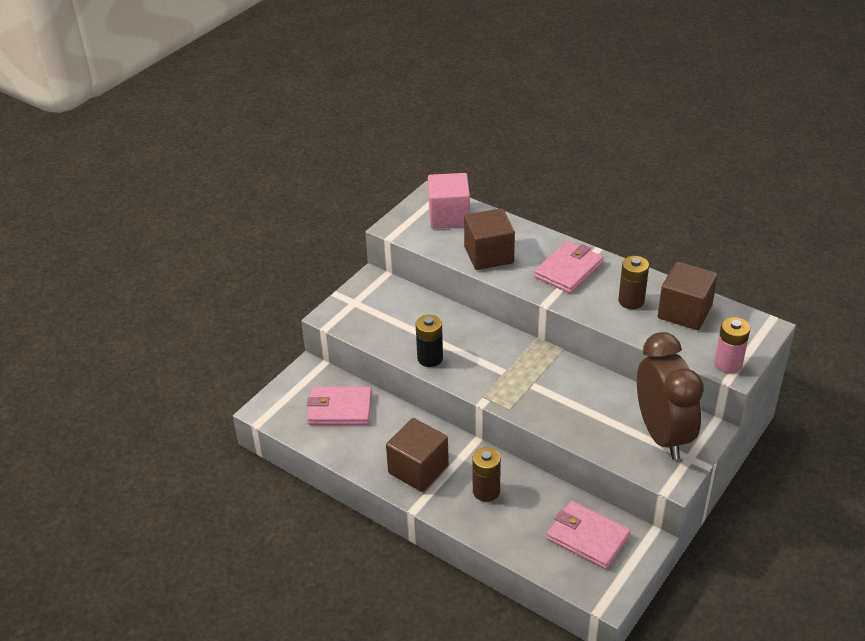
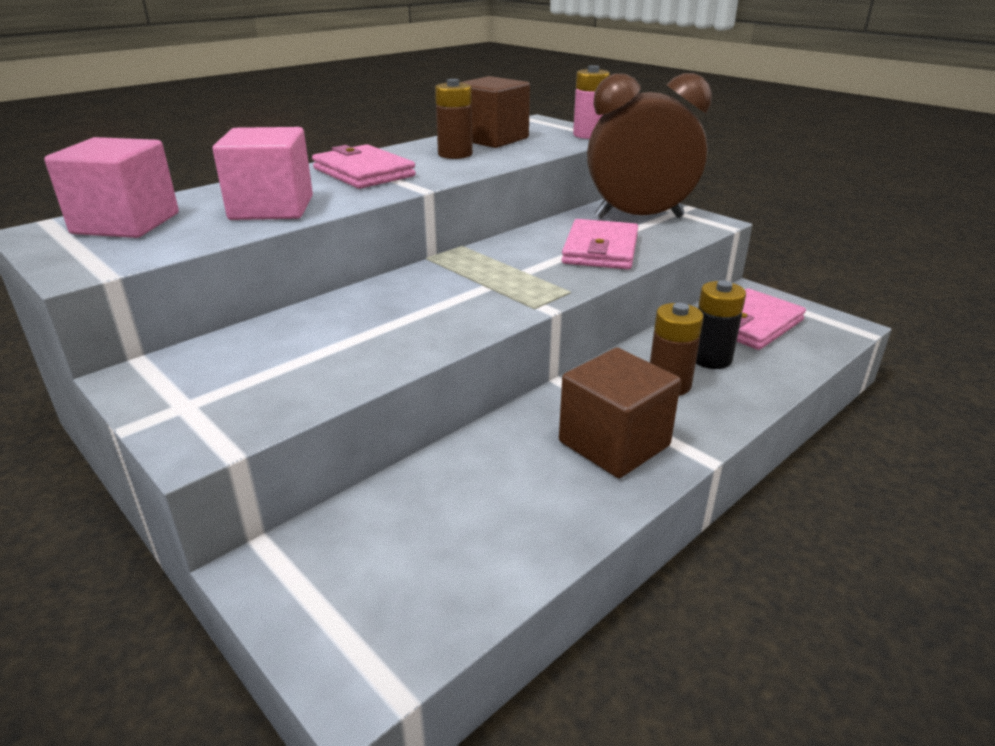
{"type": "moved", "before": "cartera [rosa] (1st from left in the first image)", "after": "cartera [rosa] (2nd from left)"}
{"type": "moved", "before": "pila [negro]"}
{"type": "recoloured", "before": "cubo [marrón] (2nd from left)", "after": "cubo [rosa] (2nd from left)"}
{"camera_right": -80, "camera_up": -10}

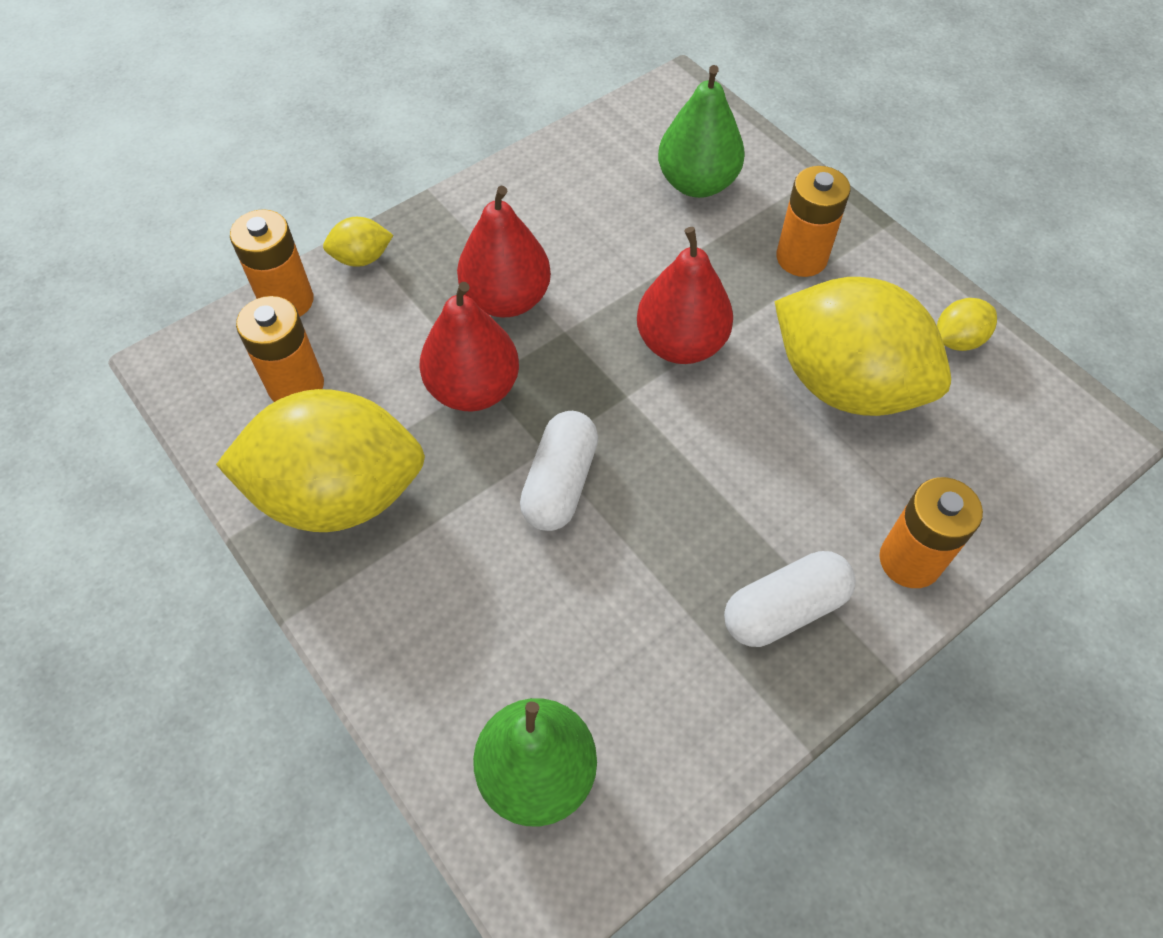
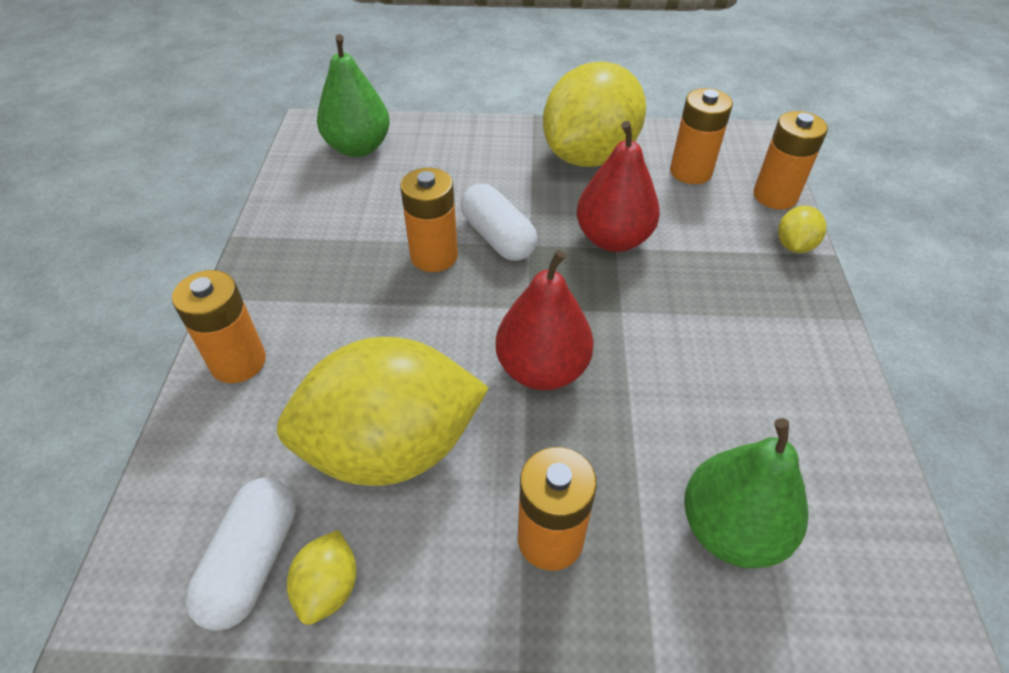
{"type": "removed", "before": "pera [rojo] (2nd from left)"}
{"type": "moved", "before": "cápsula [blanco] (2nd from left in the first image)", "after": "cápsula [blanco] (1st from left)"}
{"type": "added", "after": "pila [naranja] (2nd from left)"}
{"camera_right": 130, "camera_up": -10}

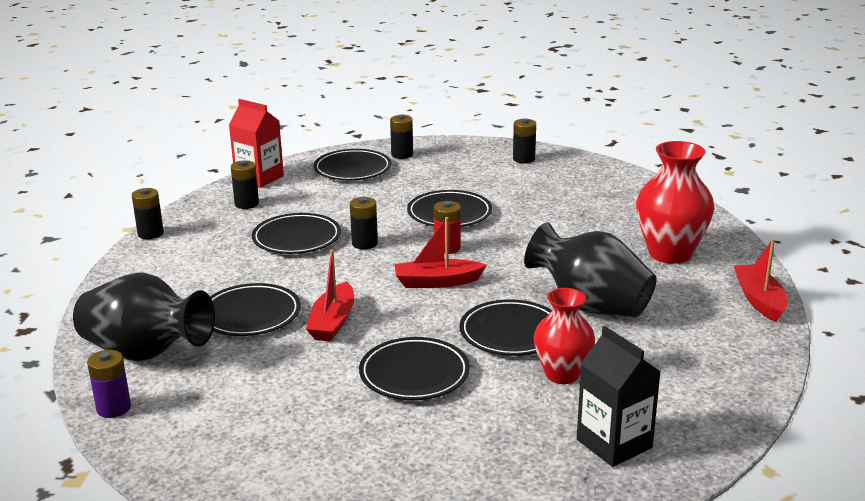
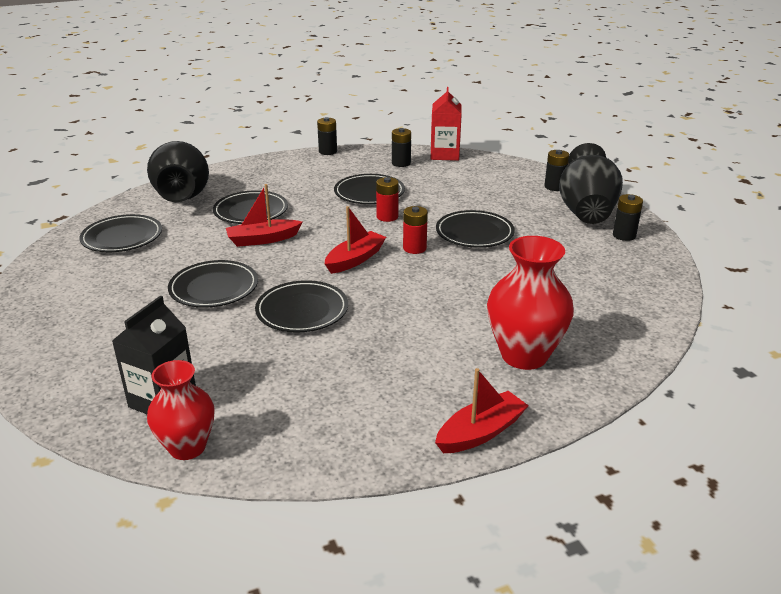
{"type": "removed", "before": "pila [morado]"}
{"type": "moved", "before": "plato [negro] (3rd from left in the first image)", "after": "plato [negro] (1st from left)"}
{"type": "recoloured", "before": "pila [negro] (3rd from left)", "after": "pila [rojo] (1st from left)"}
{"type": "turned", "before": "barco [rojo] (2nd from left)", "turn": 75}
{"type": "moved", "before": "florero [negro] (2nd from left)"}
{"type": "moved", "before": "florero [rojo] (1st from left)"}
{"camera_right": 60, "camera_up": 5}

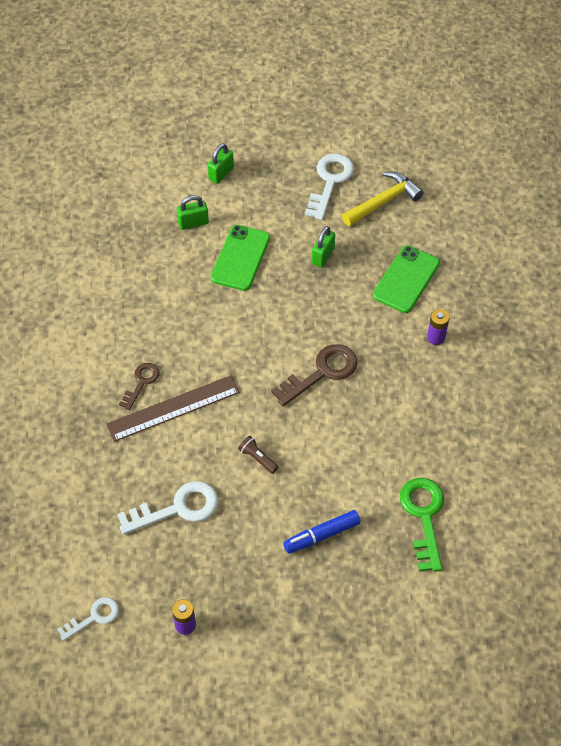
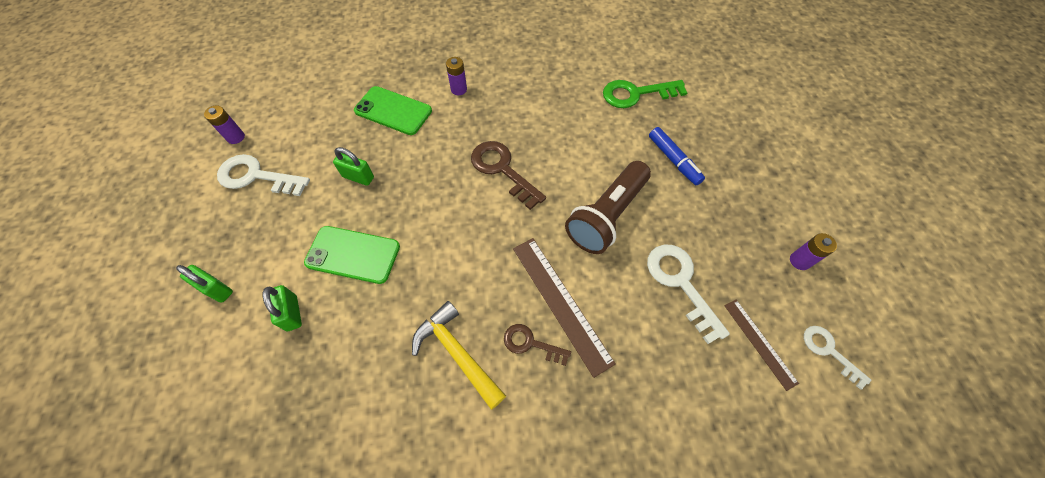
{"type": "resized", "before": "lámpara de mano [marrón]", "scale": 2.48}
{"type": "moved", "before": "martillo [amarillo]"}
{"type": "added", "after": "pila [morado] (1st from left)"}
{"type": "added", "after": "regla [marrón] (2nd from left)"}
{"camera_right": -95, "camera_up": 5}

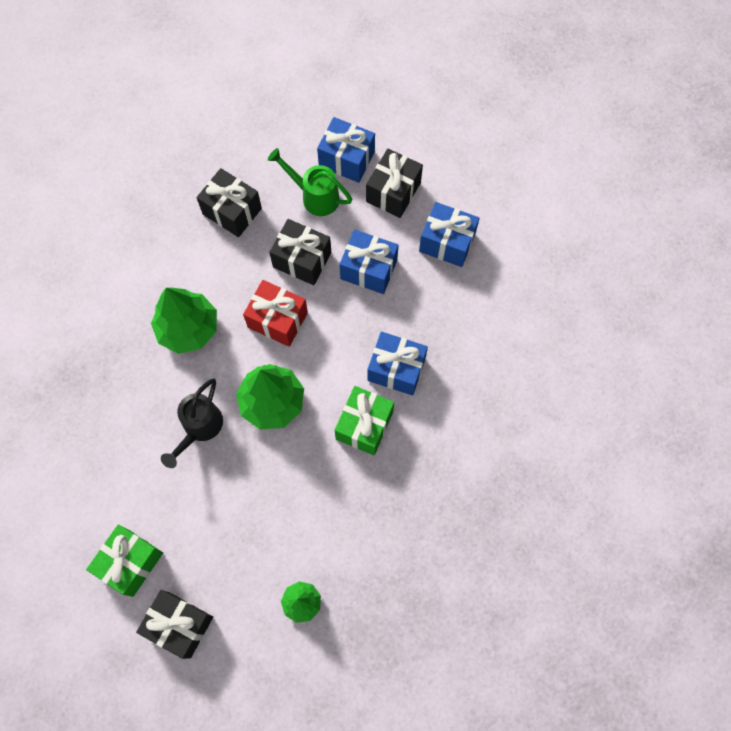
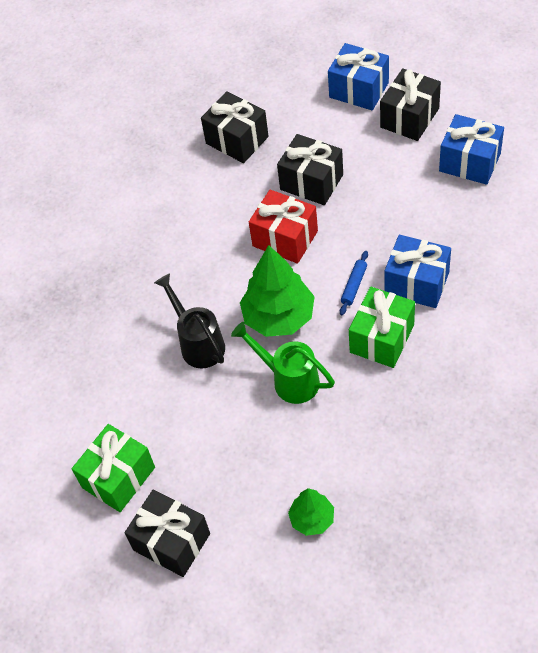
{"type": "removed", "before": "árbol [verde] (1st from left)"}
{"type": "turned", "before": "regadera [negro]", "turn": 120}
{"type": "moved", "before": "regadera [verde]"}
{"type": "removed", "before": "regalo [azul] (2nd from left)"}
{"type": "added", "after": "rodillo [azul]"}
{"camera_right": 10, "camera_up": -15}

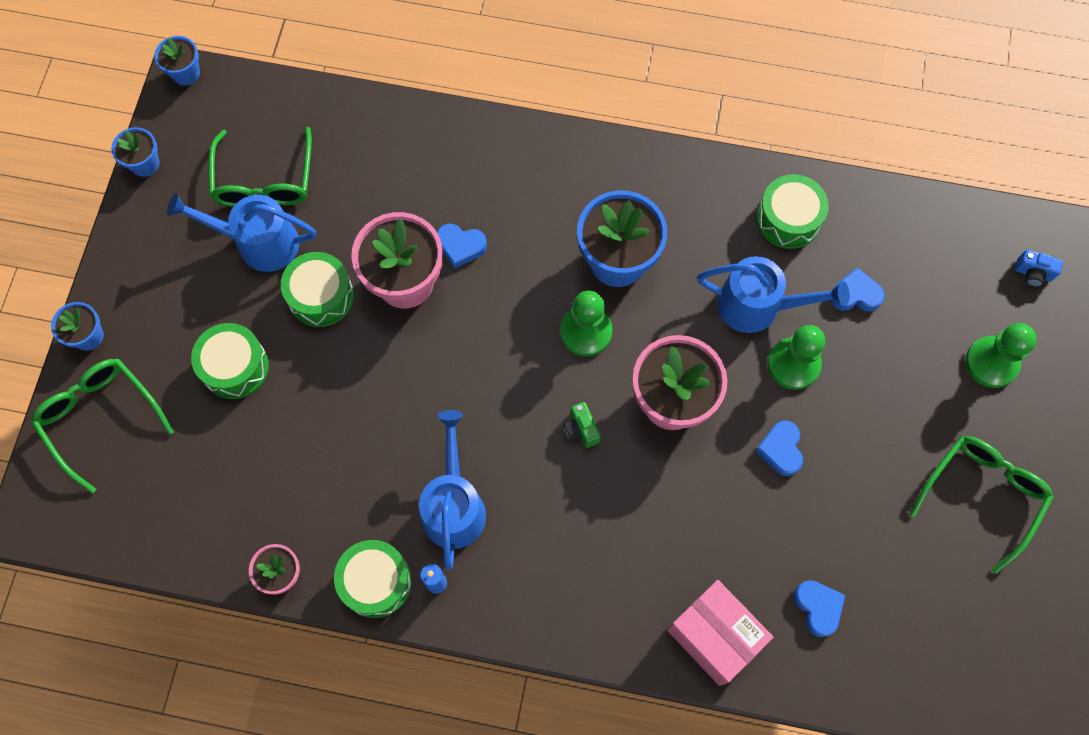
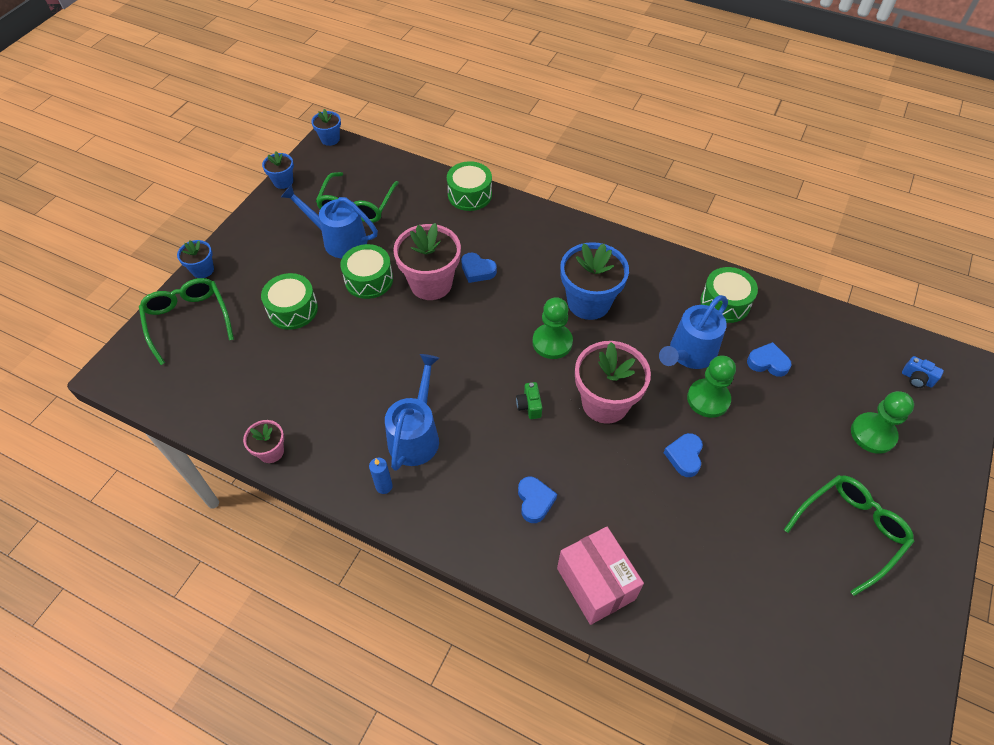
{"type": "moved", "before": "tambor [verde] (3rd from left)"}
{"type": "turned", "before": "regadera [azul] (3rd from left)", "turn": 105}
{"type": "moved", "before": "corazón [azul] (3rd from left in the first image)", "after": "corazón [azul] (2nd from left)"}
{"camera_right": 15, "camera_up": -15}

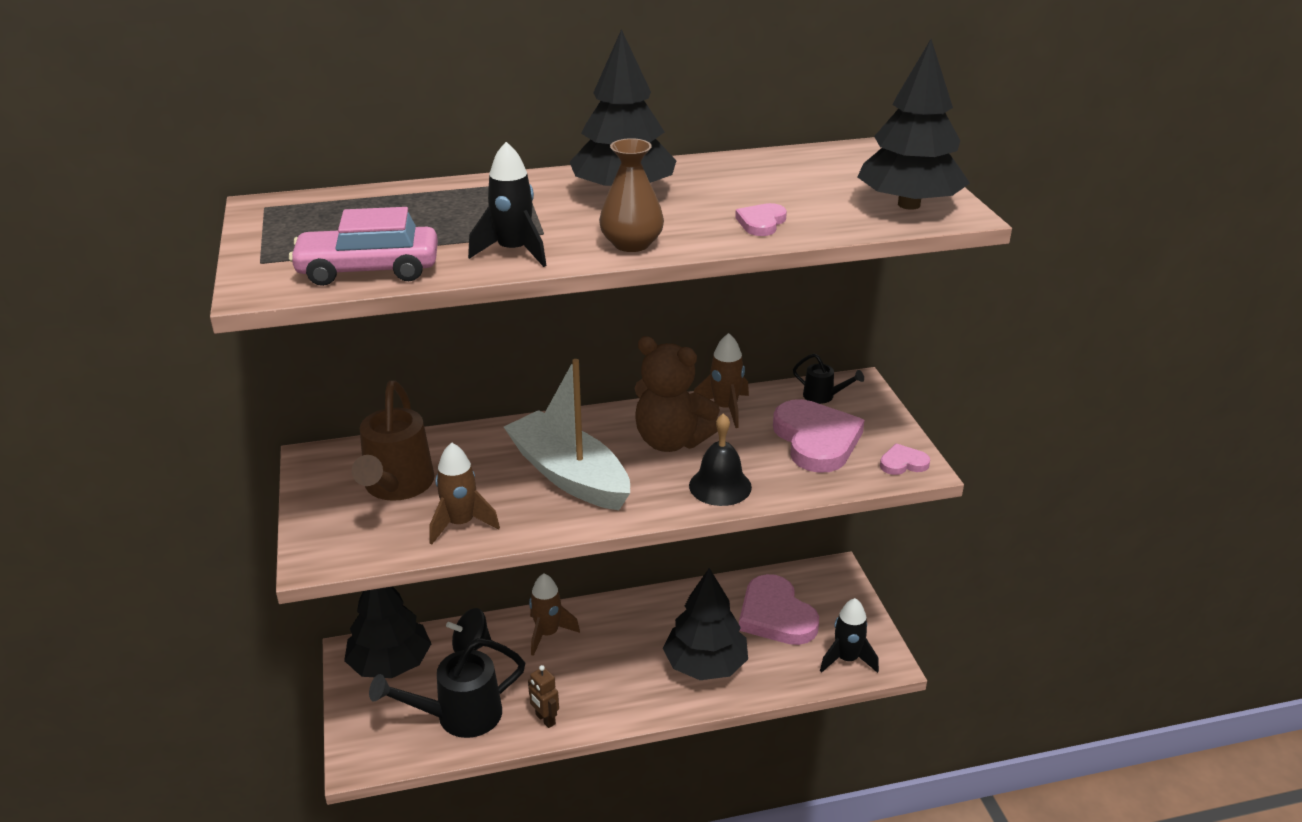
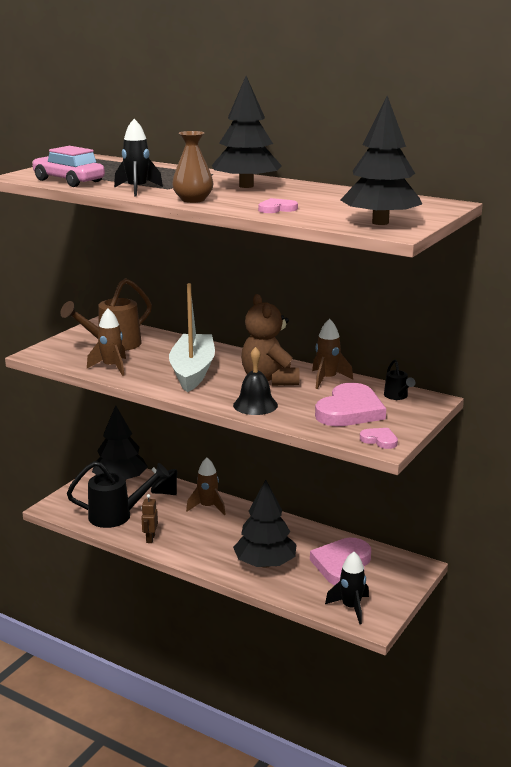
{"type": "turned", "before": "regadera [negro] (1st from left)", "turn": 150}
{"camera_right": 45, "camera_up": -10}

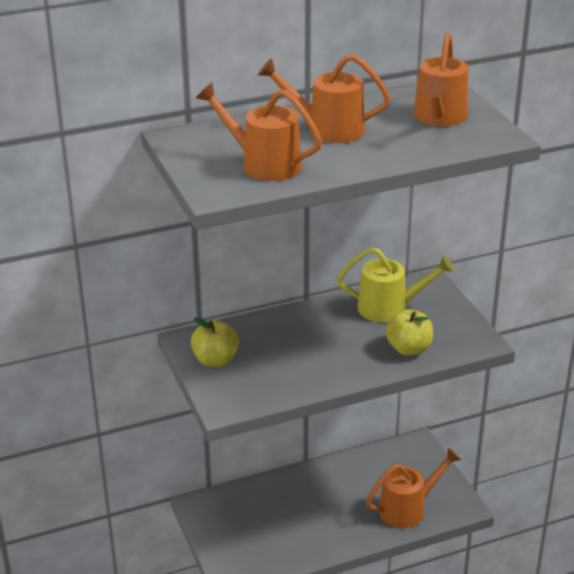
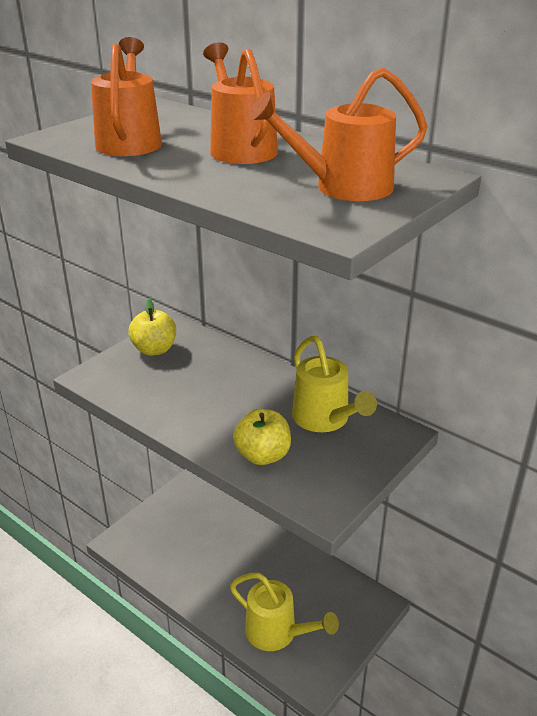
{"type": "recoloured", "before": "regadera [naranja] (3rd from left)", "after": "regadera [amarillo] (1st from left)"}
{"camera_right": 60, "camera_up": 0}

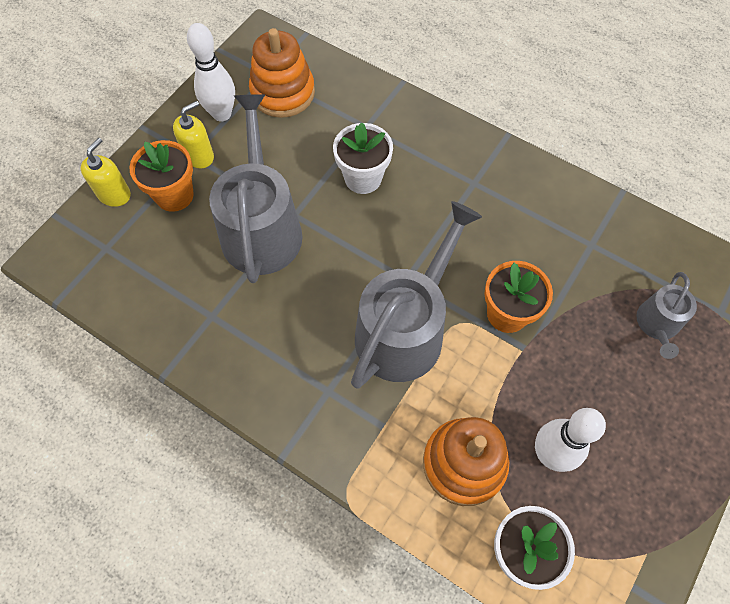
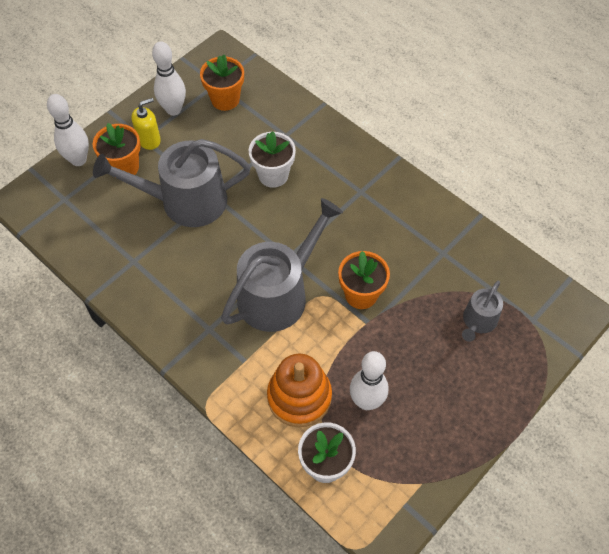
{"type": "replaced", "before": "dispensador de jabón [amarillo] (1st from left)", "after": "bolo [blanco] (1st from left)"}
{"type": "turned", "before": "regadera [gris] (1st from left)", "turn": -105}
{"type": "replaced", "before": "juguete apilable [naranja] (1st from left)", "after": "maceta [naranja] (2nd from left)"}
{"camera_right": 10, "camera_up": -5}

